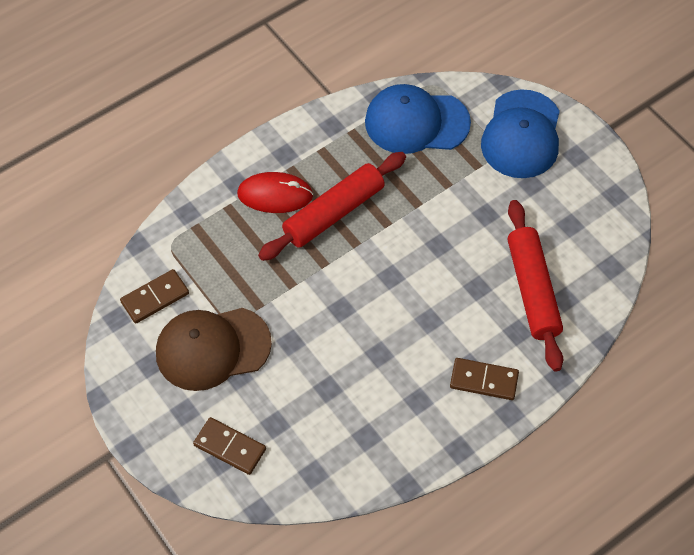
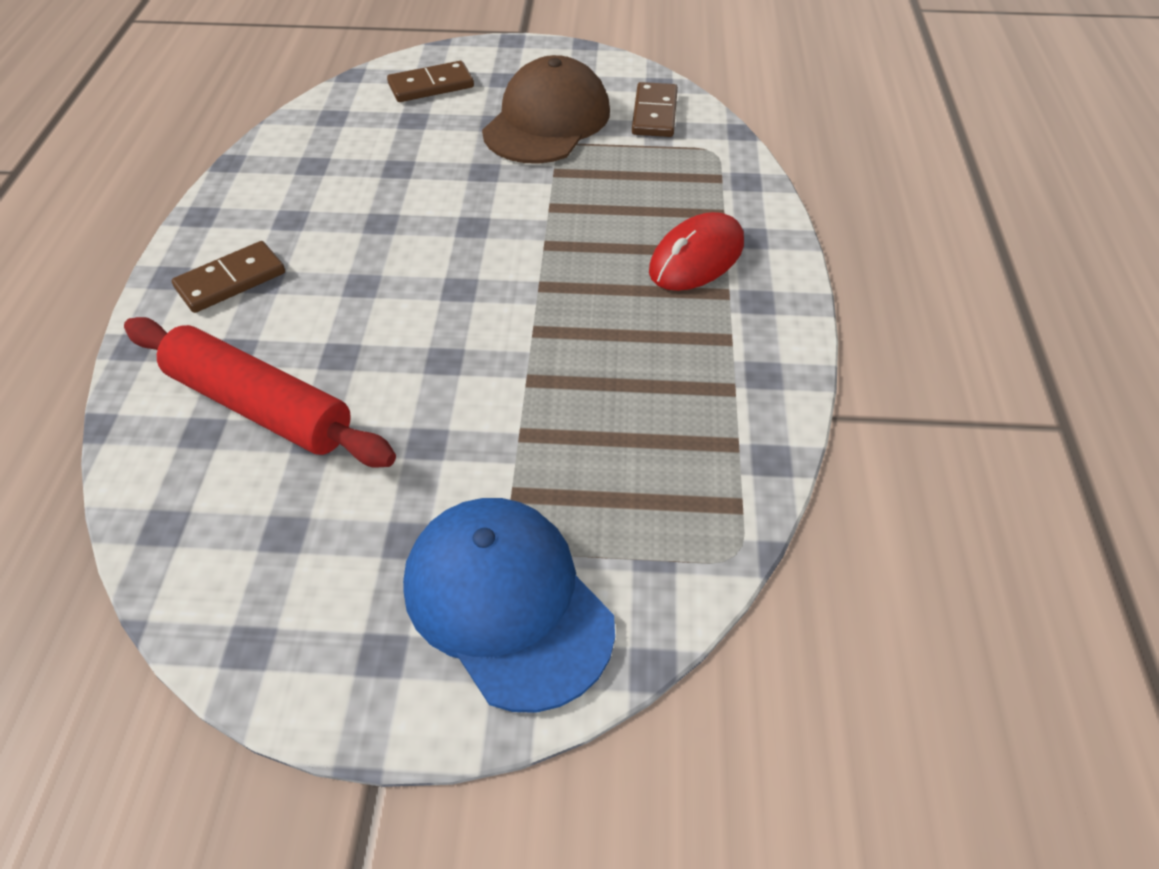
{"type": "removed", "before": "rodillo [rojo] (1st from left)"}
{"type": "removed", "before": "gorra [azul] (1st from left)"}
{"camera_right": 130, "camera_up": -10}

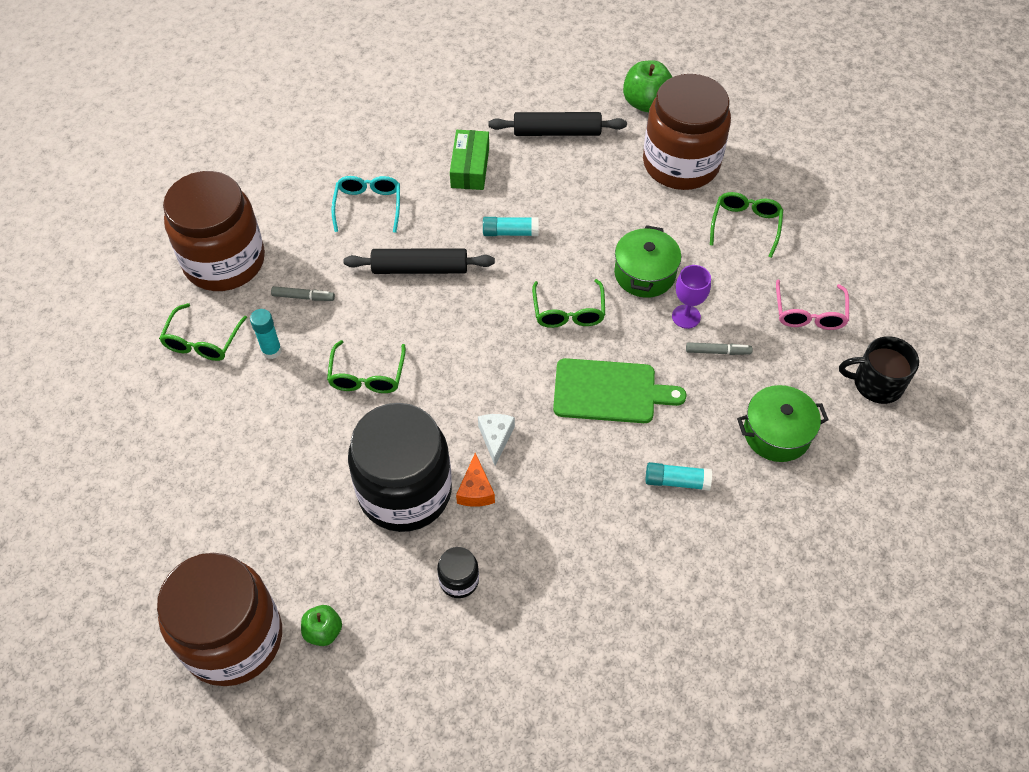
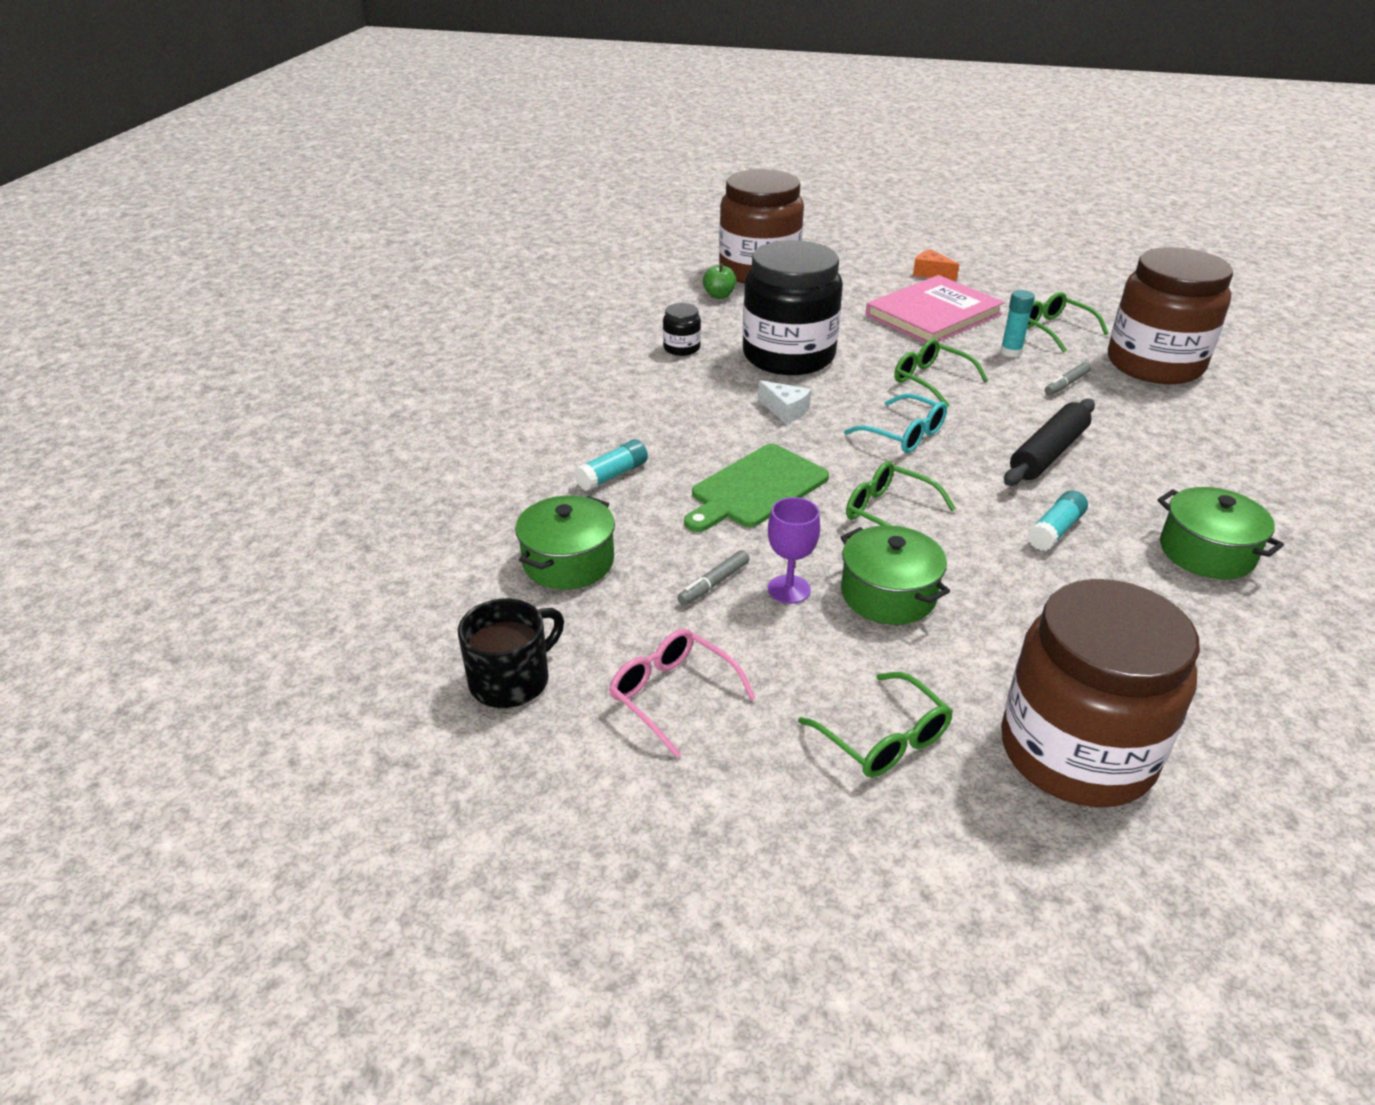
{"type": "moved", "before": "gafas [turquesa]"}
{"type": "replaced", "before": "caja [verde]", "after": "olla [verde] (3rd from left)"}
{"type": "moved", "before": "queso [naranja]"}
{"type": "removed", "before": "rodillo [negro] (2nd from left)"}
{"type": "removed", "before": "manzana [verde] (2nd from left)"}
{"type": "added", "after": "libro [rosa]"}
{"camera_right": 130, "camera_up": -20}

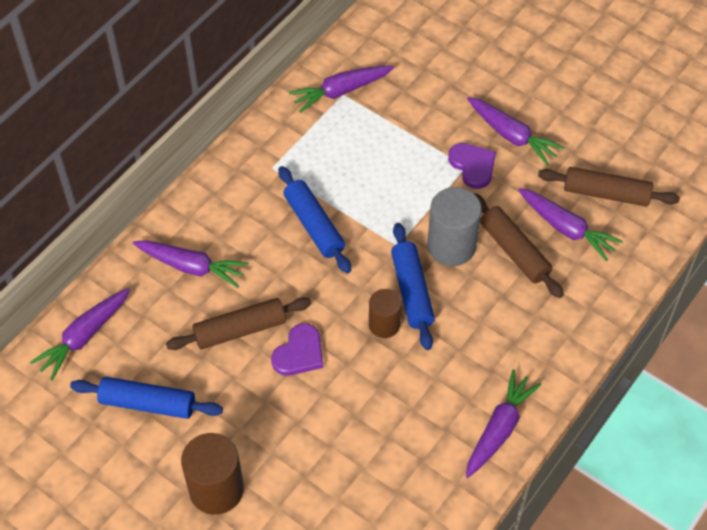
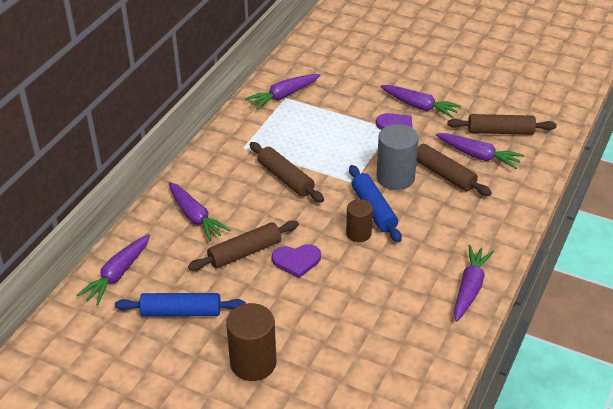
{"type": "turned", "before": "zanahoria [morado] (2nd from left)", "turn": 45}
{"type": "turned", "before": "corazón [morado] (1st from left)", "turn": 60}
{"type": "recoloured", "before": "rodillo [azul] (2nd from left)", "after": "rodillo [marrón] (2nd from left)"}
{"camera_right": -10, "camera_up": -15}

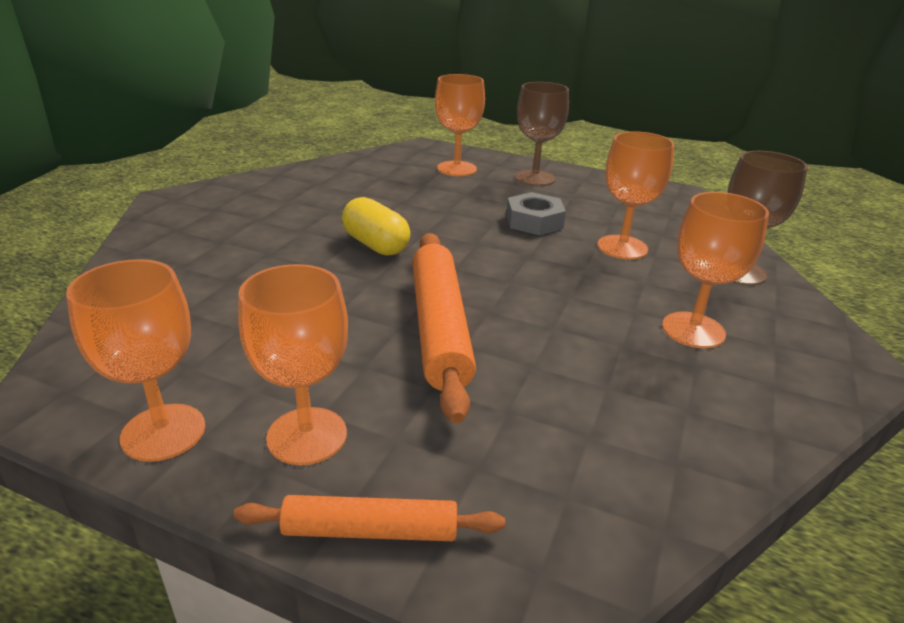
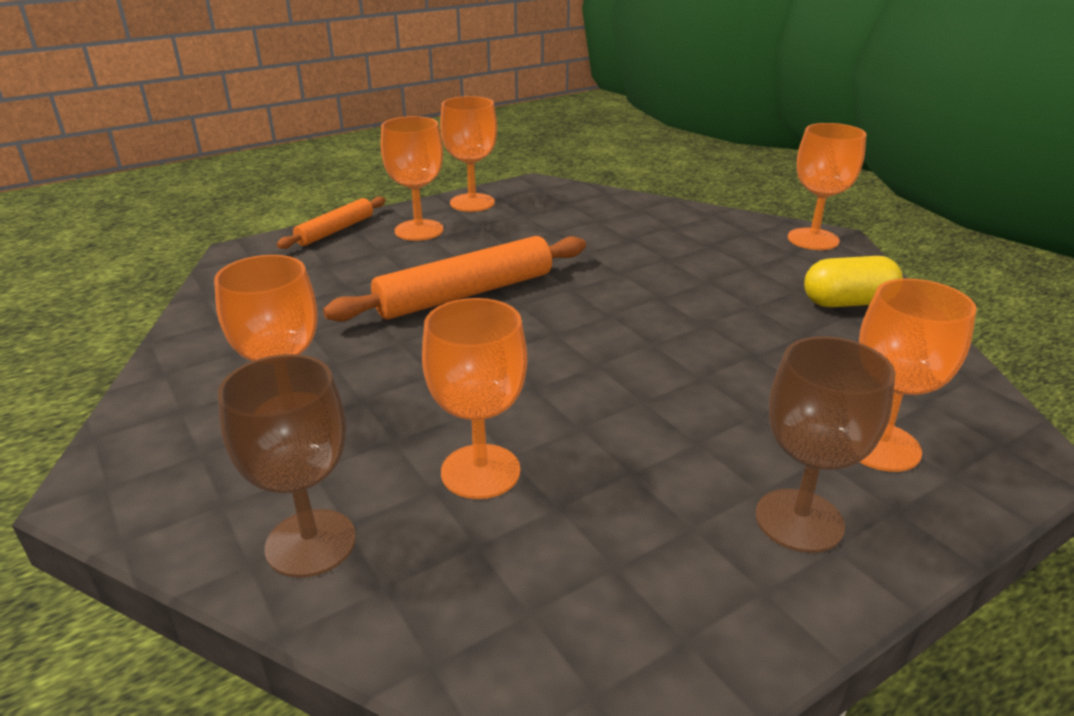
{"type": "moved", "before": "cápsula [amarillo]"}
{"type": "turned", "before": "rodillo [naranja] (2nd from left)", "turn": -60}
{"type": "removed", "before": "tuerca [gris]"}
{"type": "added", "after": "copa [naranja] (5th from left)"}
{"camera_right": 125, "camera_up": 0}

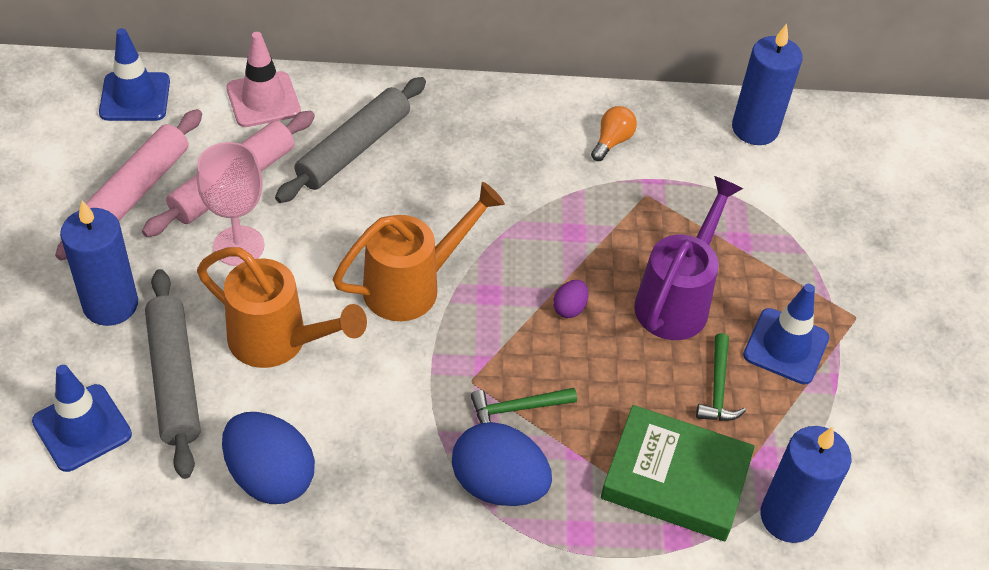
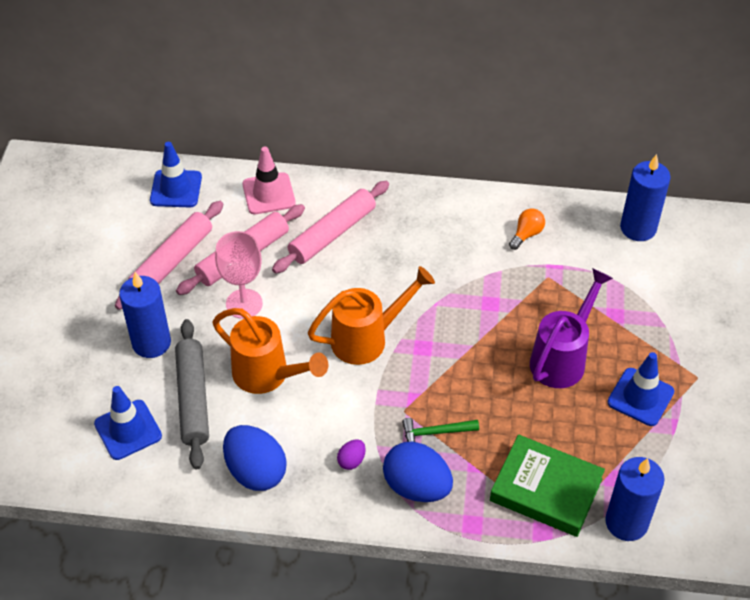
{"type": "recoloured", "before": "rodillo [gris] (2nd from left)", "after": "rodillo [rosa] (3rd from left)"}
{"type": "moved", "before": "huevo [morado]"}
{"type": "removed", "before": "martillo [verde] (2nd from left)"}
{"camera_right": 10, "camera_up": 0}

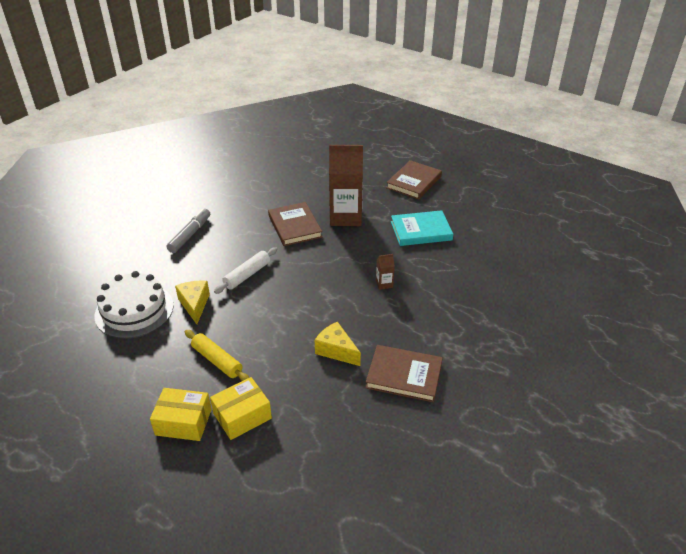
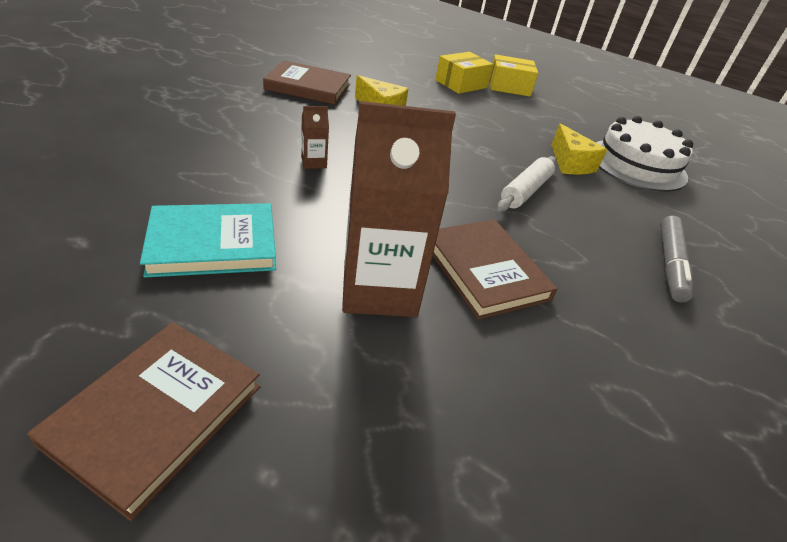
{"type": "removed", "before": "rodillo [amarillo]"}
{"camera_right": 170, "camera_up": 0}

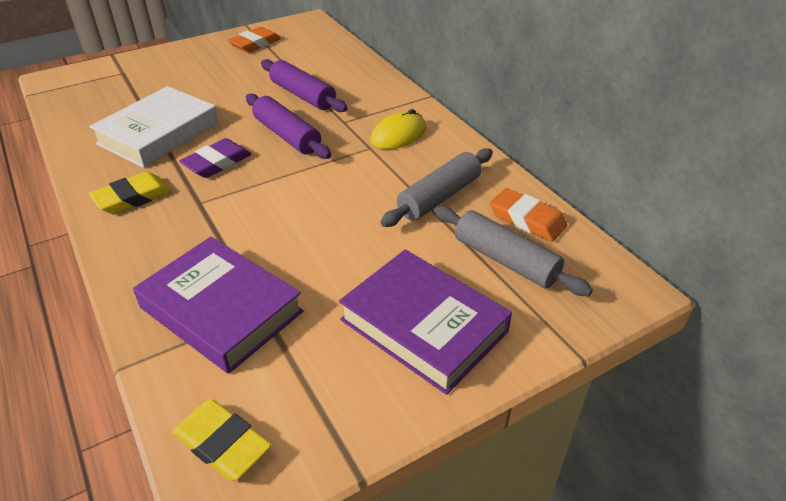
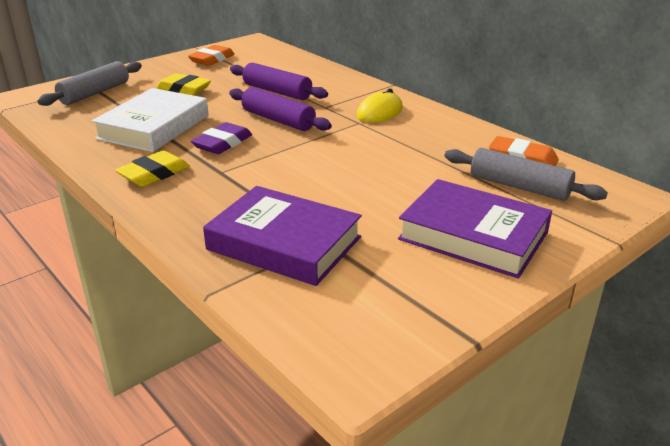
{"type": "moved", "before": "goma de borrar [amarillo] (2nd from left)"}
{"type": "moved", "before": "rodillo [gris] (1st from left)"}
{"camera_right": -10, "camera_up": -10}

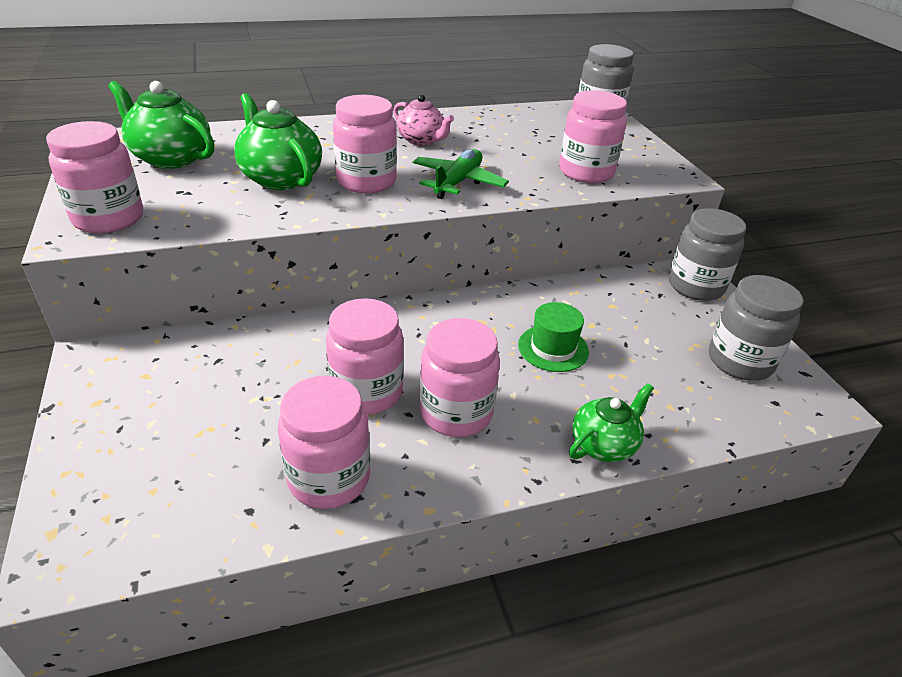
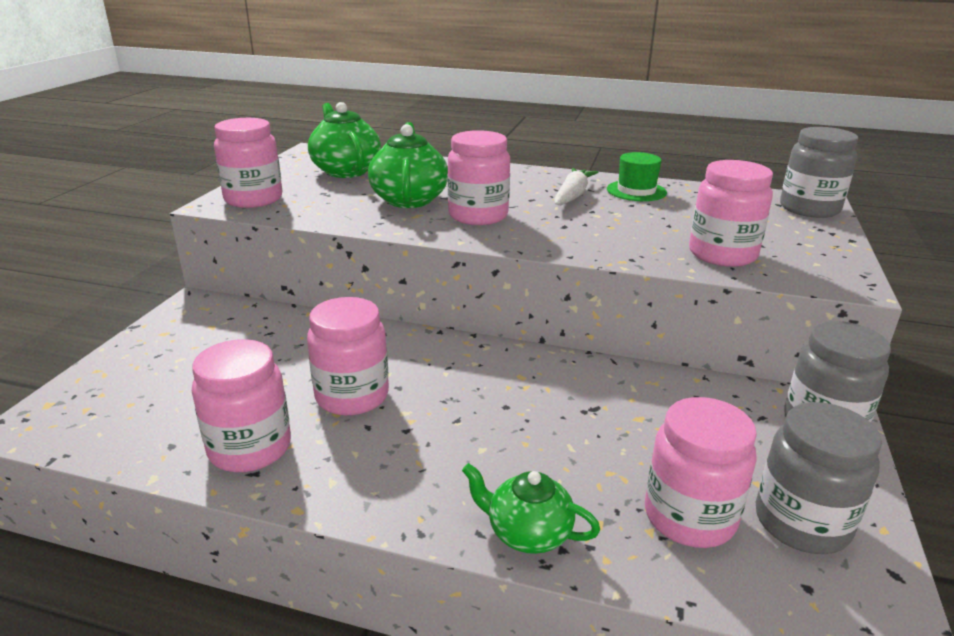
{"type": "replaced", "before": "tetera [rosa]", "after": "zanahoria [blanco]"}
{"type": "removed", "before": "avión [verde]"}
{"type": "moved", "before": "tarro [rosa] (5th from left)"}
{"type": "moved", "before": "sombrero [verde]"}
{"type": "turned", "before": "tetera [verde] (3rd from left)", "turn": -150}
{"camera_right": 35, "camera_up": -10}

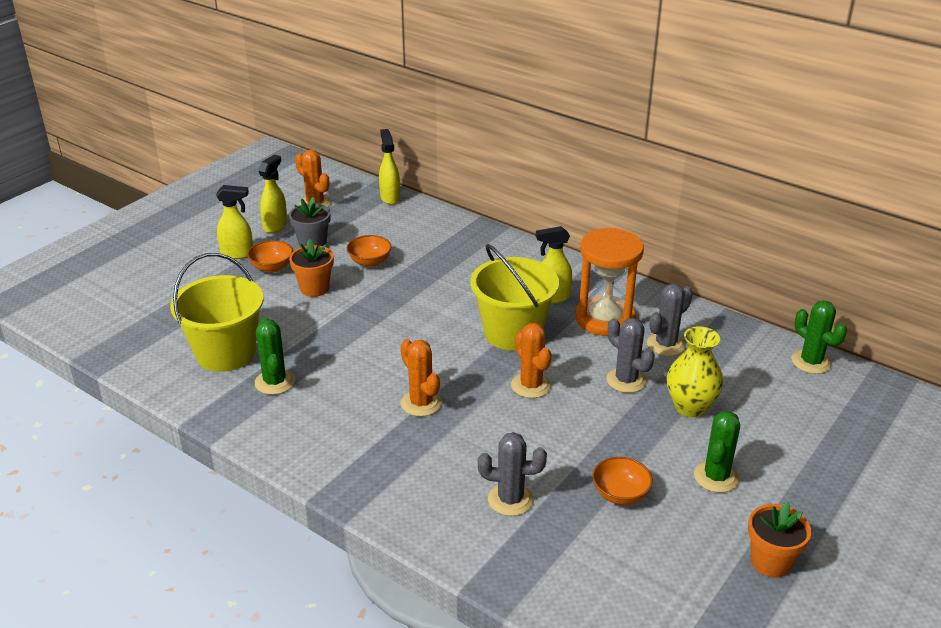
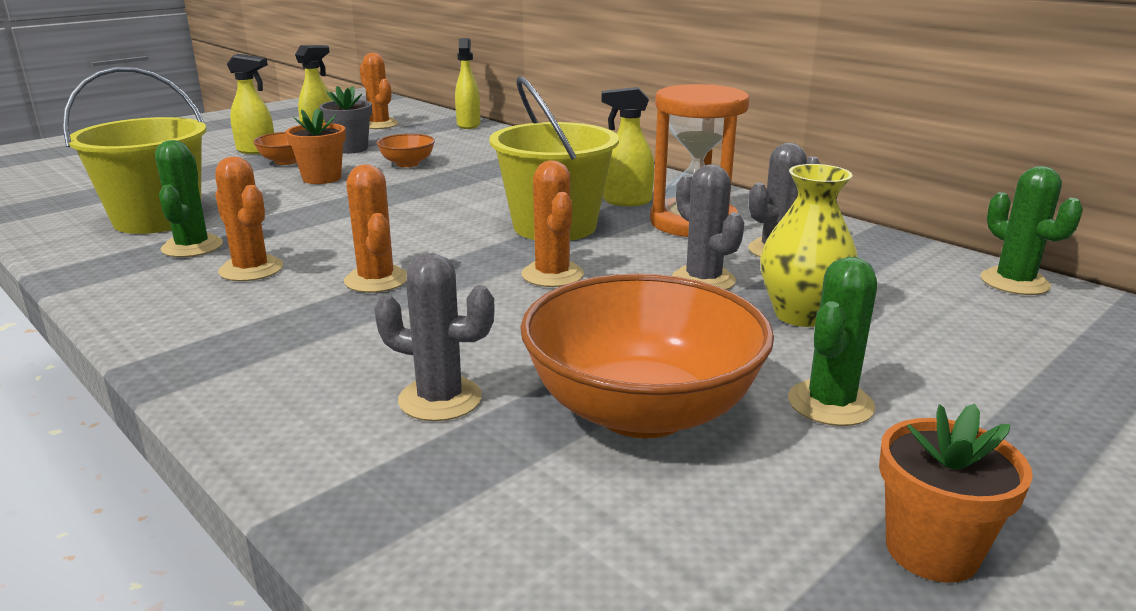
{"type": "resized", "before": "cuenco [naranja] (3rd from left)", "scale": 2.16}
{"type": "added", "after": "cactus [naranja] (1st from left)"}
{"camera_right": 10, "camera_up": -10}

